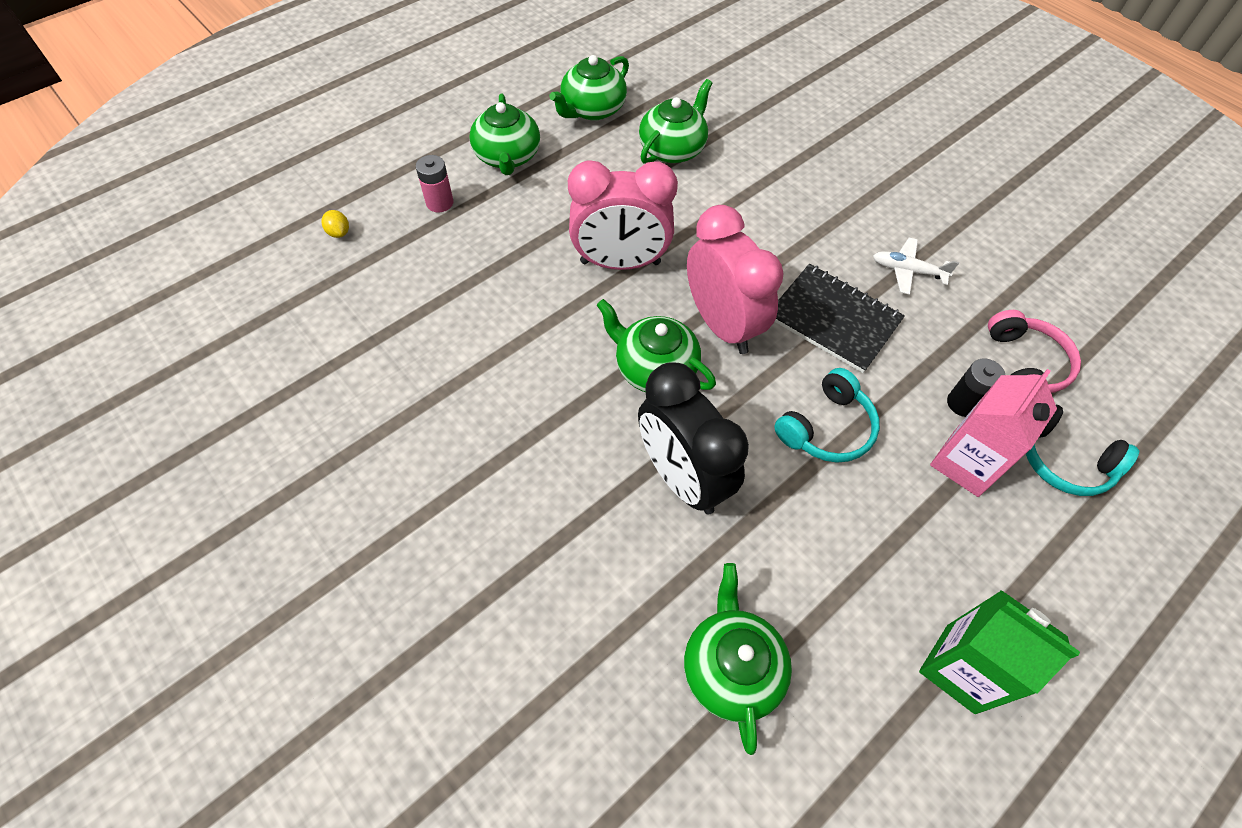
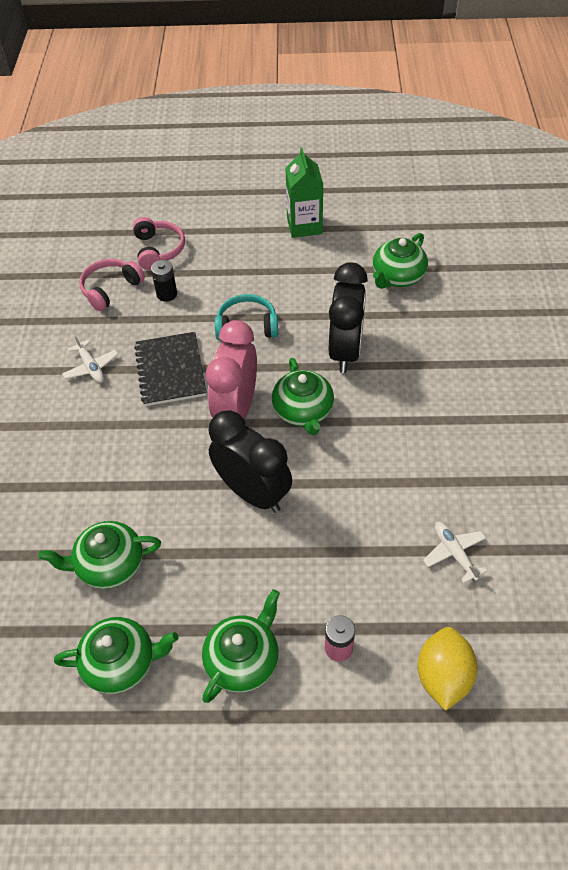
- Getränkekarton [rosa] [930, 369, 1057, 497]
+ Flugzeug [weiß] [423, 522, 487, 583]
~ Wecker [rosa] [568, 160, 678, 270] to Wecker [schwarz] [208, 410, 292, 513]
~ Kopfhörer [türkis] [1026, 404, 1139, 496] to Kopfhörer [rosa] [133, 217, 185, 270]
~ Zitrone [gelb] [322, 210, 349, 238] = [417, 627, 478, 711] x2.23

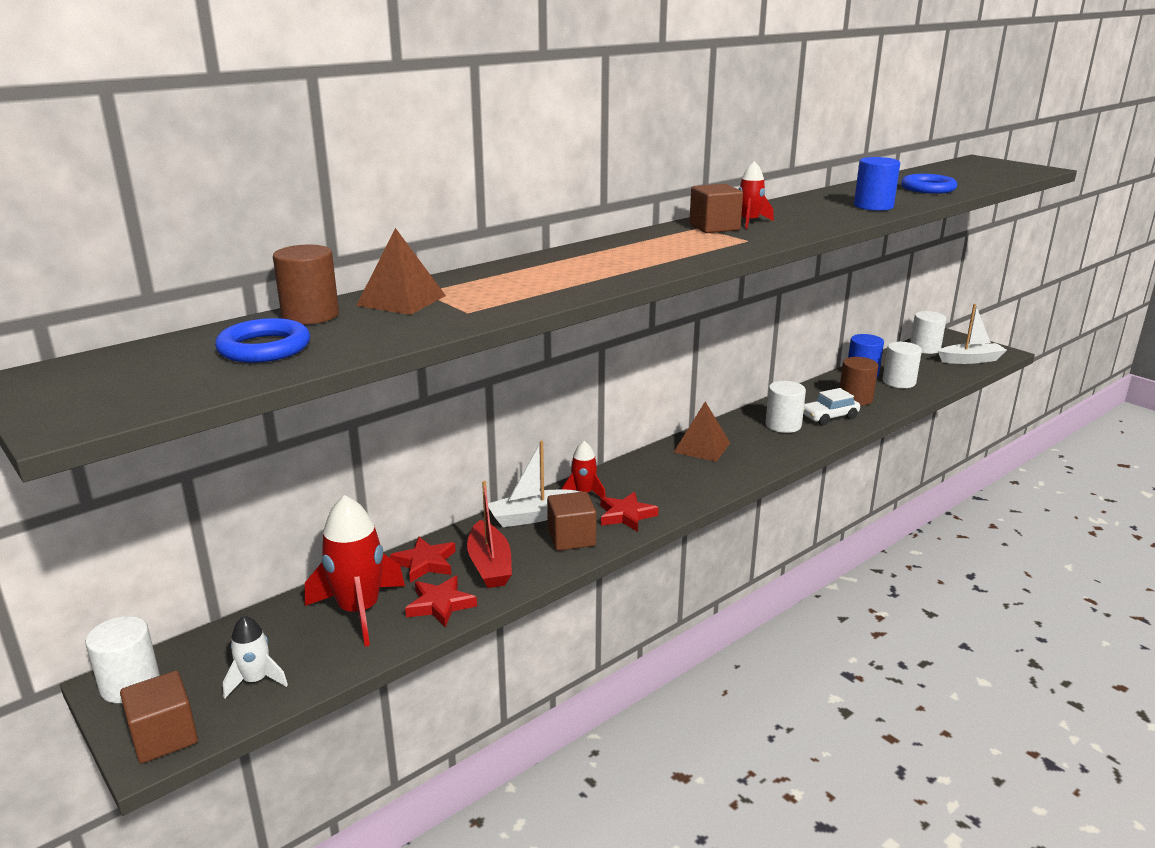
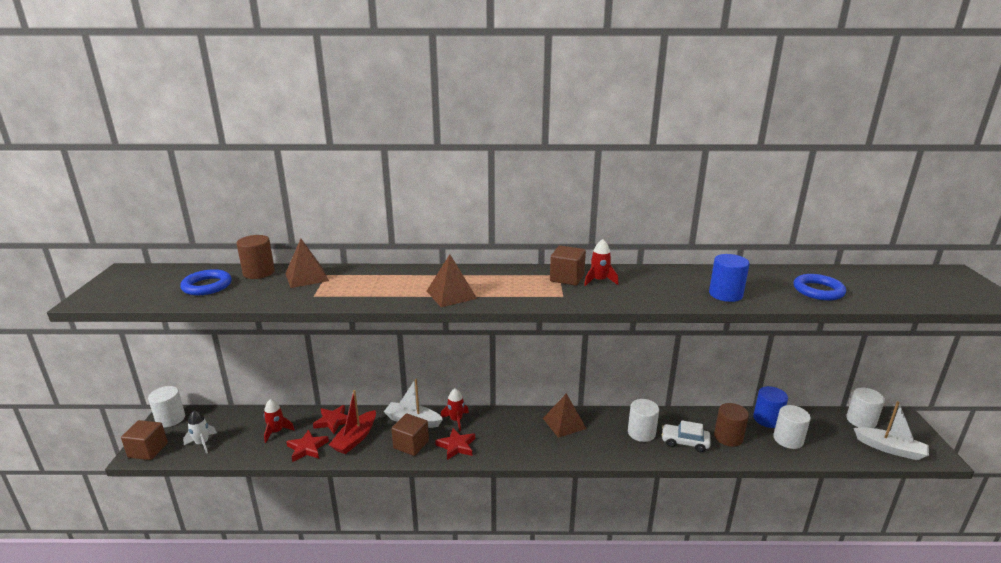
+ Pyramide [braun] [427, 254, 477, 307]
~ Rakete [rot] [305, 495, 405, 647] = [264, 399, 295, 443] x0.54

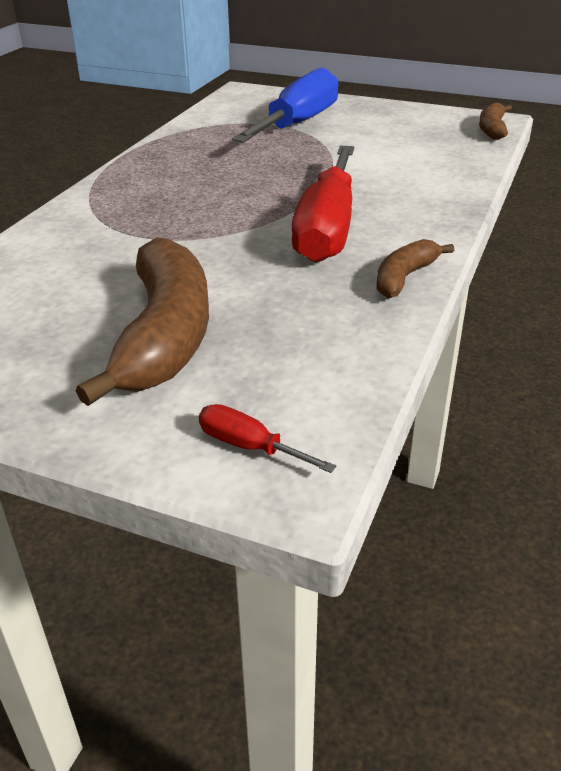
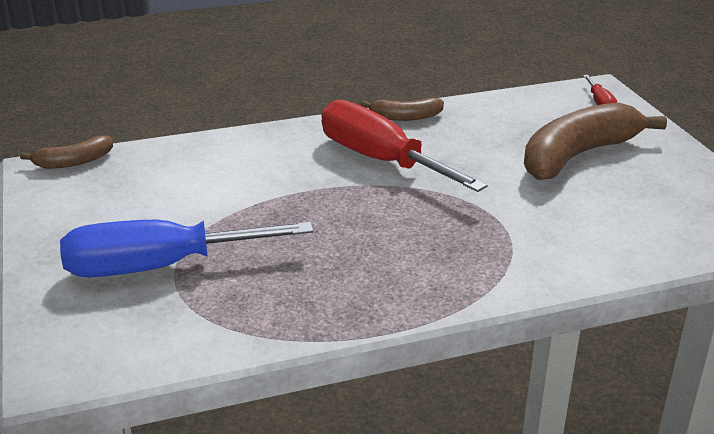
~ Schraubenzieher [rot] [292, 145, 354, 263] = [321, 100, 488, 192] 105 degrees counterclockwise

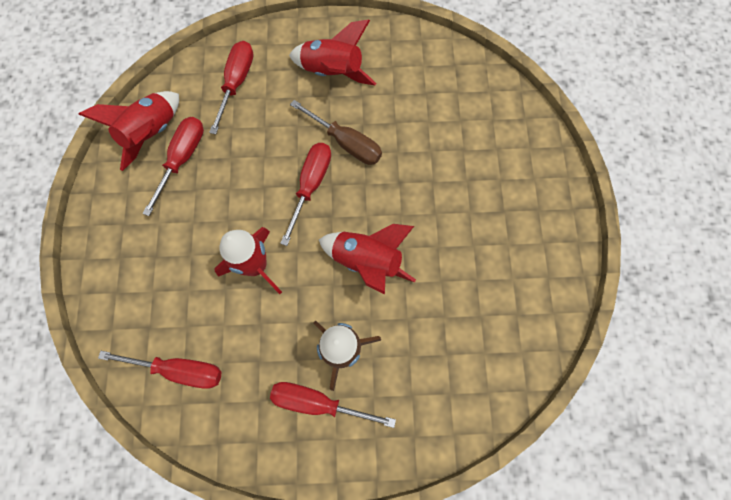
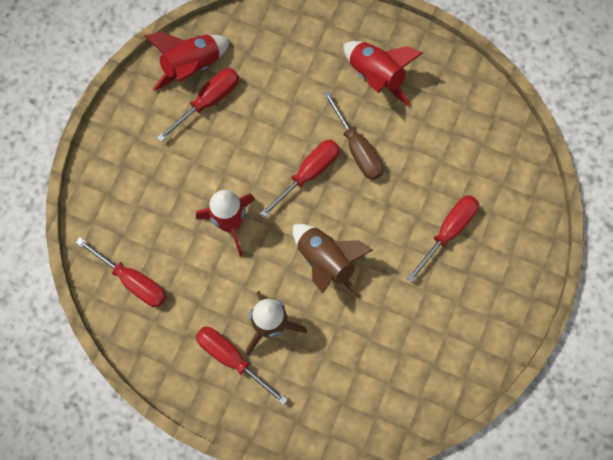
~ Schraubenzieher [rot] [209, 41, 253, 135] to [407, 195, 479, 282]
~ Rakete [rot] [319, 224, 416, 294] to Rakete [braun] [293, 224, 373, 298]

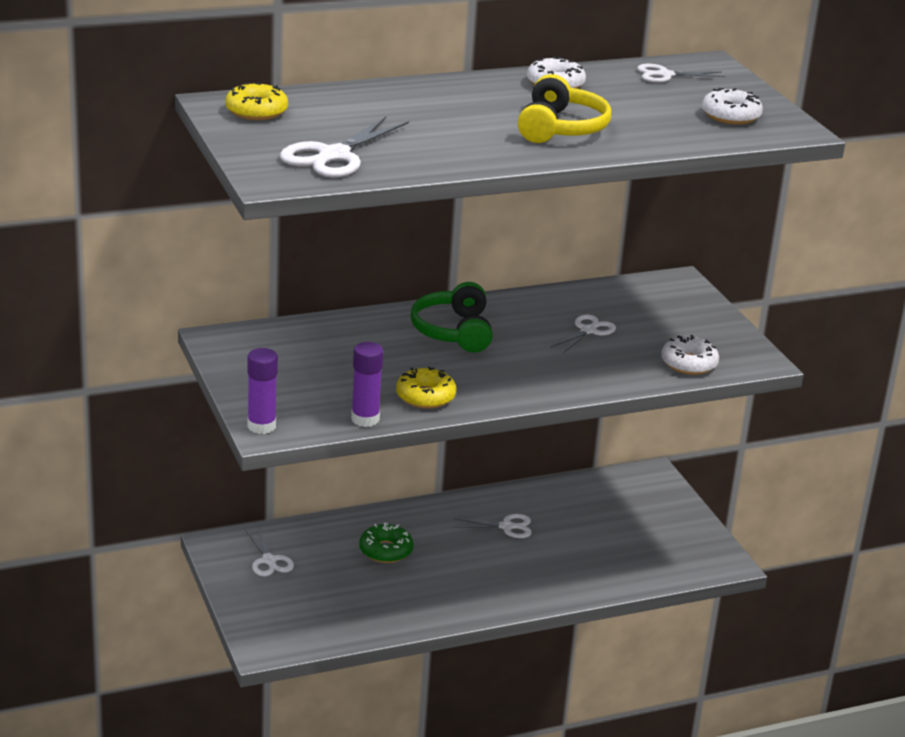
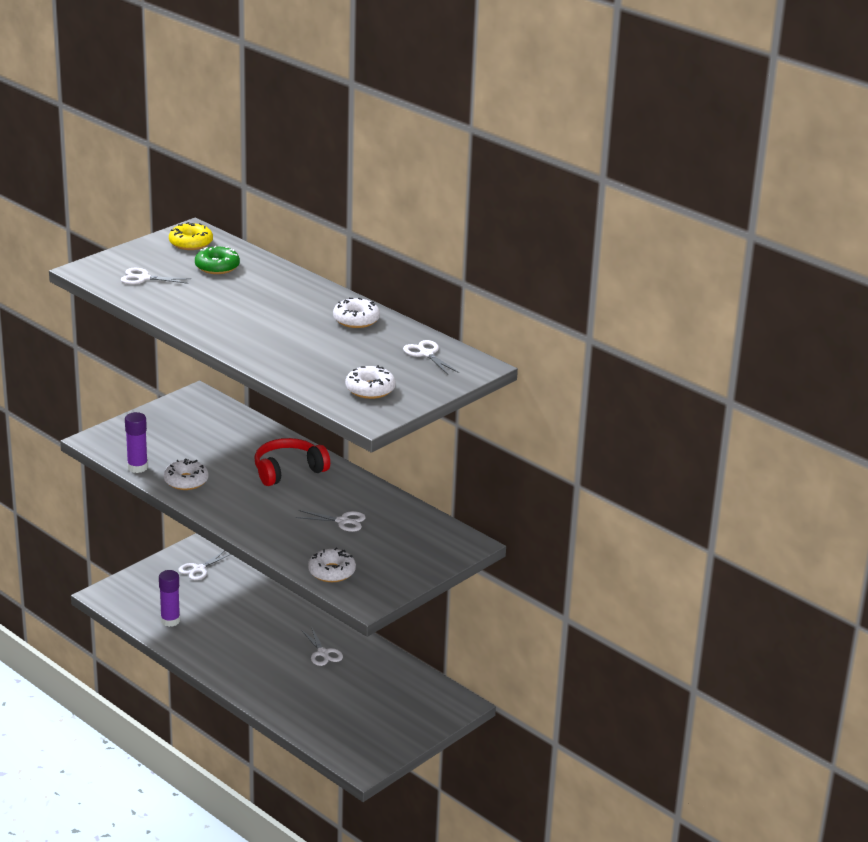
- Kopfhörer [gelb] [518, 74, 611, 143]
~ Klebestift [lila] [247, 348, 278, 434] to [159, 570, 180, 627]
~ Donut [grün] [359, 522, 413, 563] to [195, 246, 240, 274]
~ Donut [gelb] [396, 367, 457, 409] to Donut [weiß] [164, 458, 208, 490]
~ Kopfhörer [grün] [410, 282, 493, 353] to Kopfhörer [rot] [254, 438, 330, 486]
~ Schere [weiß] [280, 117, 409, 178] = [121, 268, 191, 285] x0.60

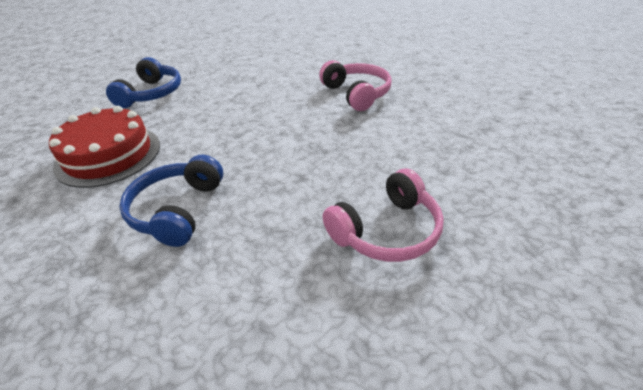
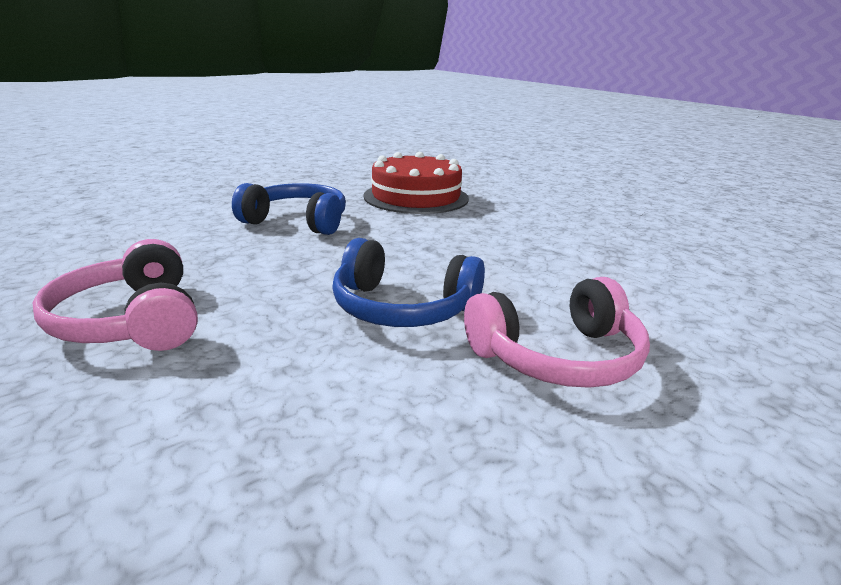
~ Kopfhörer [blau] [106, 57, 181, 108] to [332, 238, 485, 327]

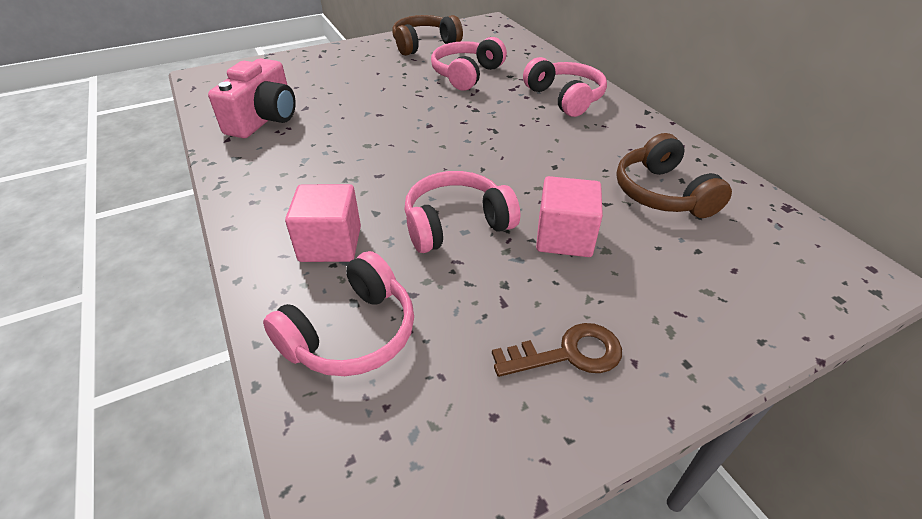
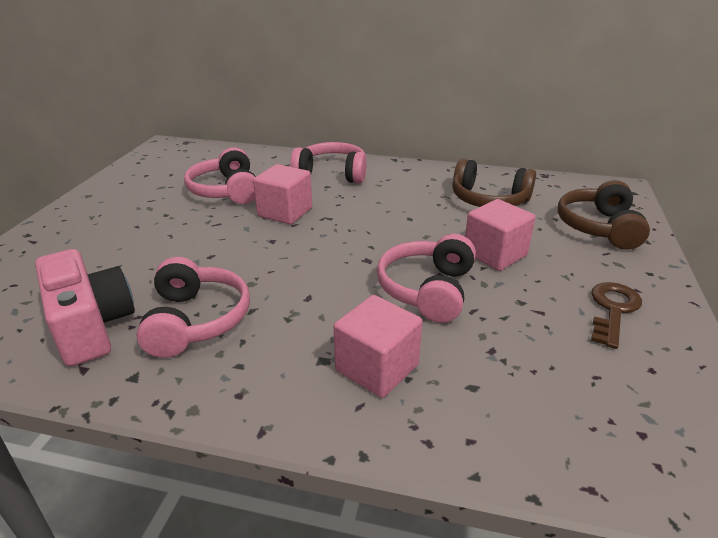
+ Kubus [rosa] [253, 164, 312, 224]
~ Kopfhörer [rosa] [263, 251, 414, 376] to [136, 257, 250, 358]
~ Kopfhörer [braun] [392, 15, 463, 56] to [558, 180, 650, 250]

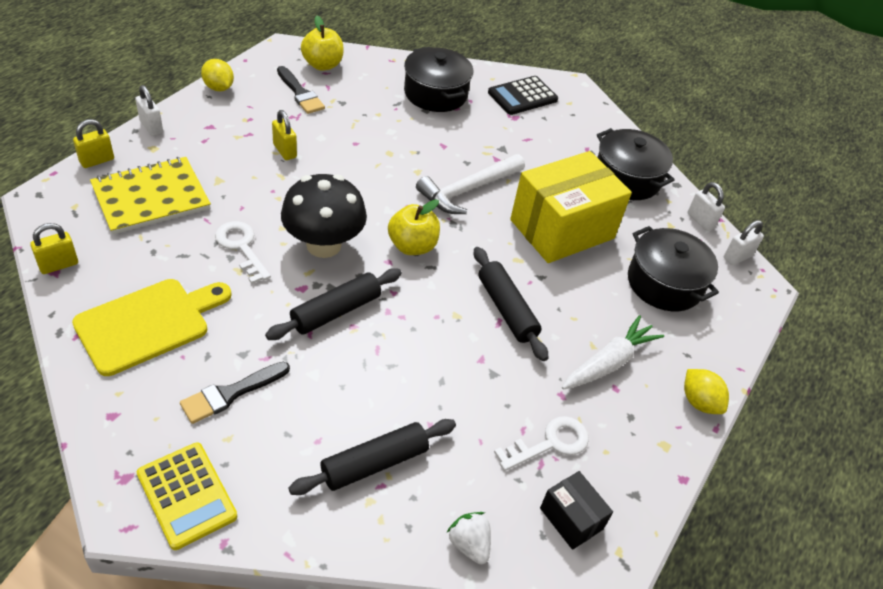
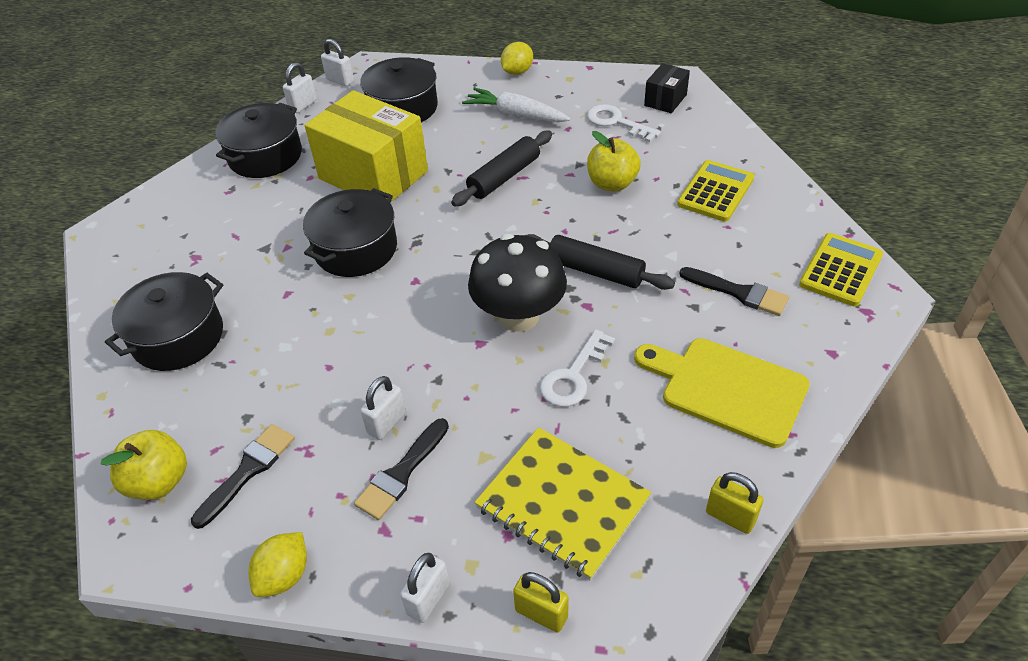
- Erdbeere [weiß] [446, 512, 491, 564]
- Taschenrechner [schwarz] [488, 76, 558, 115]
+ Pinsel [schwarz] [354, 418, 449, 520]
~ Apfel [gelb] [388, 199, 440, 255] to [587, 131, 641, 192]
~ Nudelholz [schwarz] [288, 419, 456, 495] to Taschenrechner [gelb] [677, 160, 754, 222]
~ Hammer [weiß] [416, 154, 525, 214] to Kochtopf [schwarz] [303, 188, 397, 277]
~ Vorhängeschloss [gelb] [272, 110, 297, 160] to Vorhängeschloss [weiß] [360, 376, 406, 440]

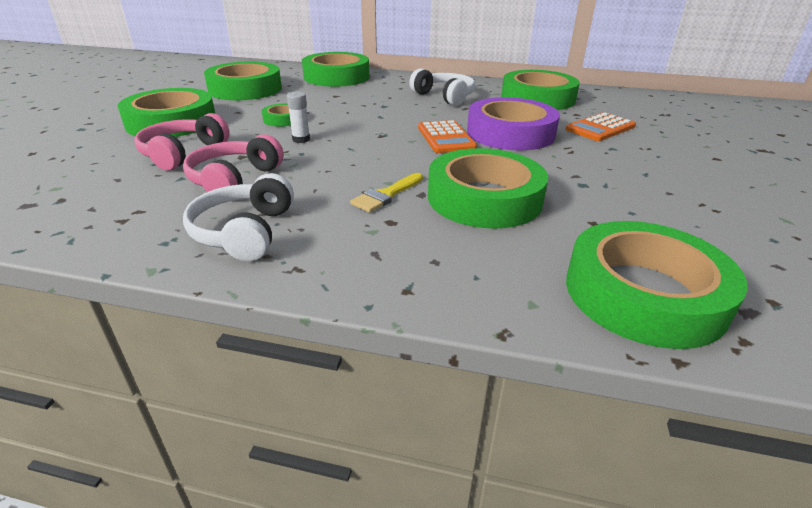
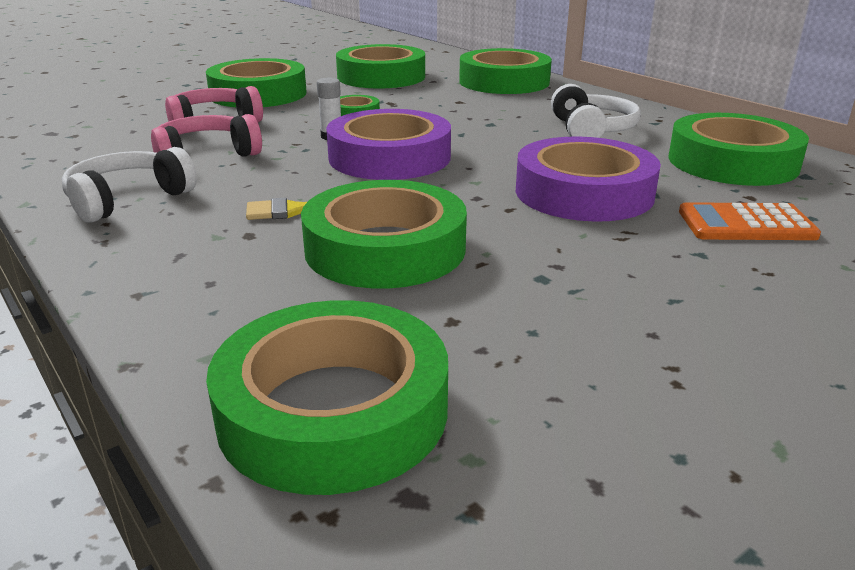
- Taschenrechner [orange] [418, 120, 477, 153]
+ Klebeband [lila] [326, 109, 451, 180]

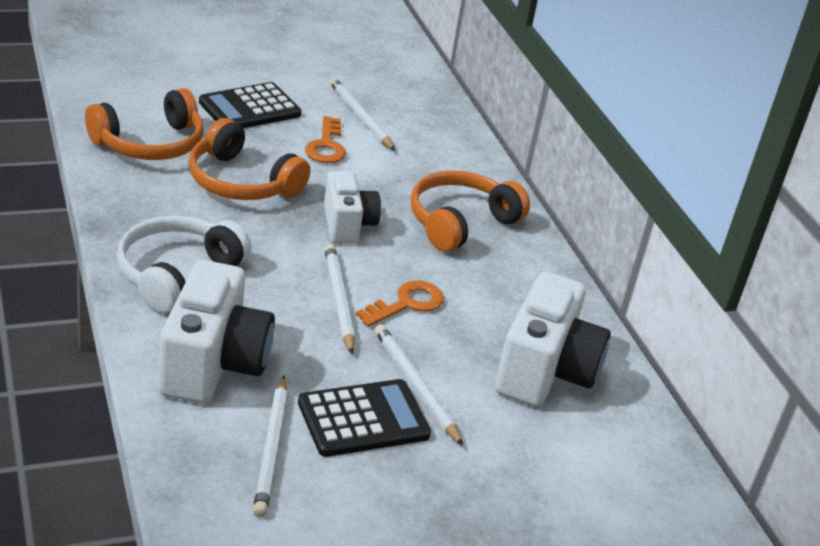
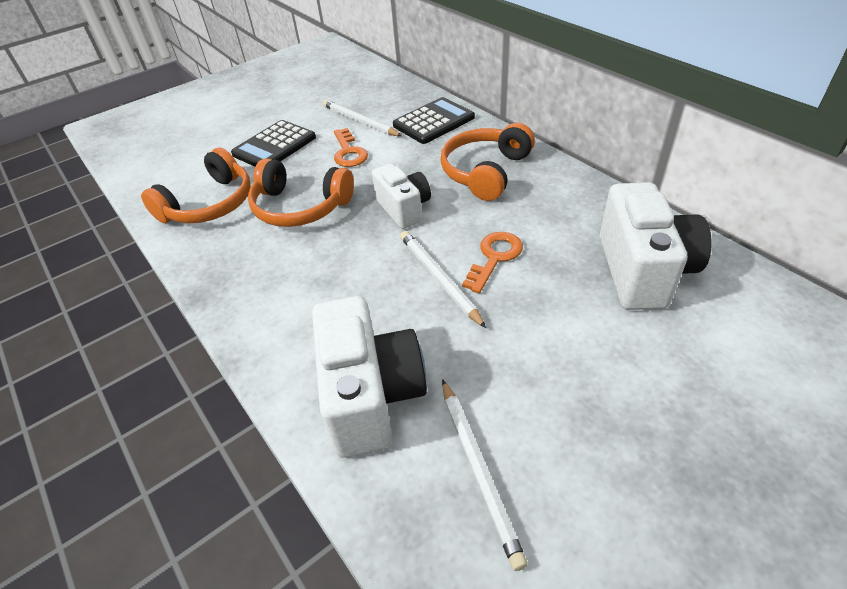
- Kopfhörer [weiß] [117, 216, 251, 313]
- Bleistift [weiß] [374, 324, 463, 446]
~ Taschenrechner [schwarz] [298, 379, 431, 457] to [393, 97, 475, 144]

